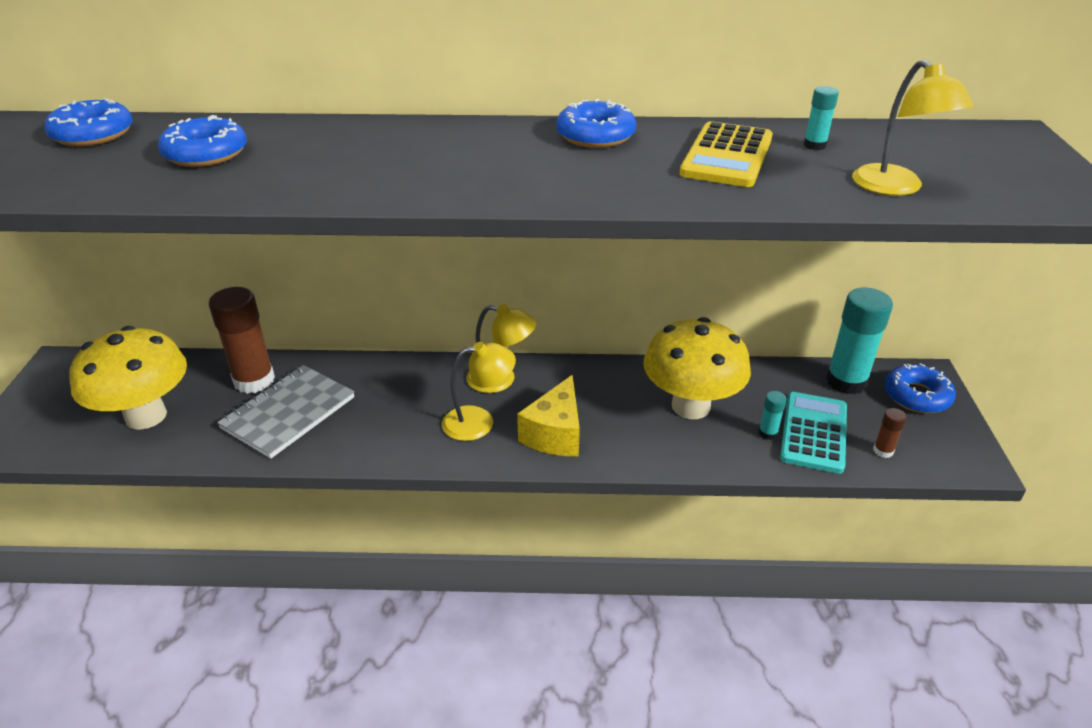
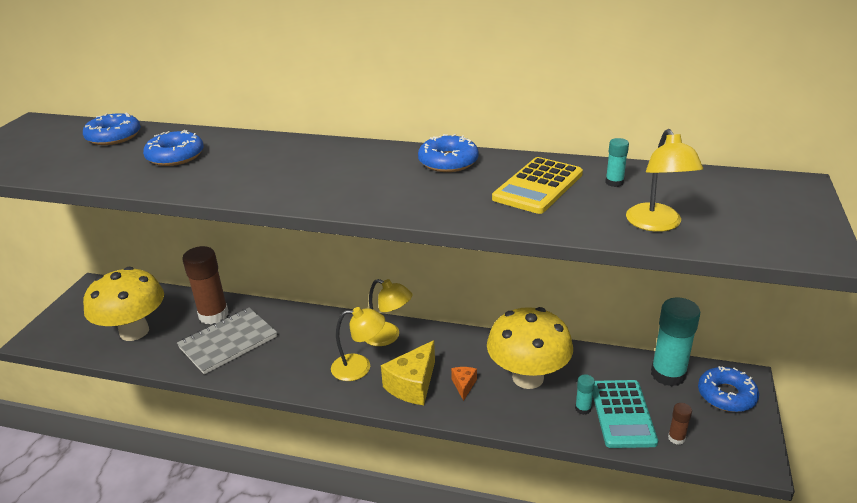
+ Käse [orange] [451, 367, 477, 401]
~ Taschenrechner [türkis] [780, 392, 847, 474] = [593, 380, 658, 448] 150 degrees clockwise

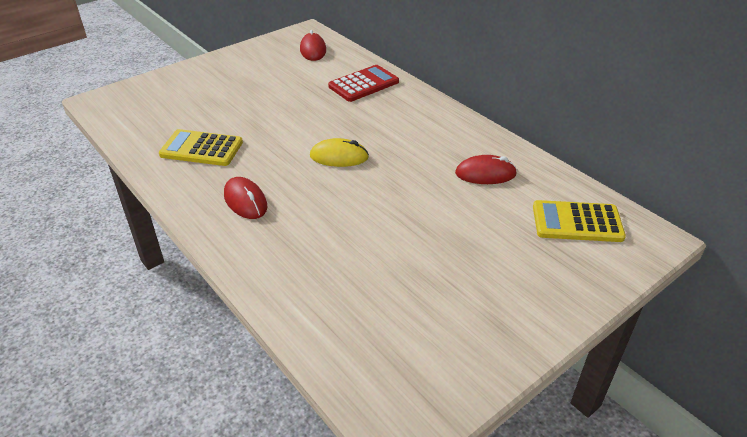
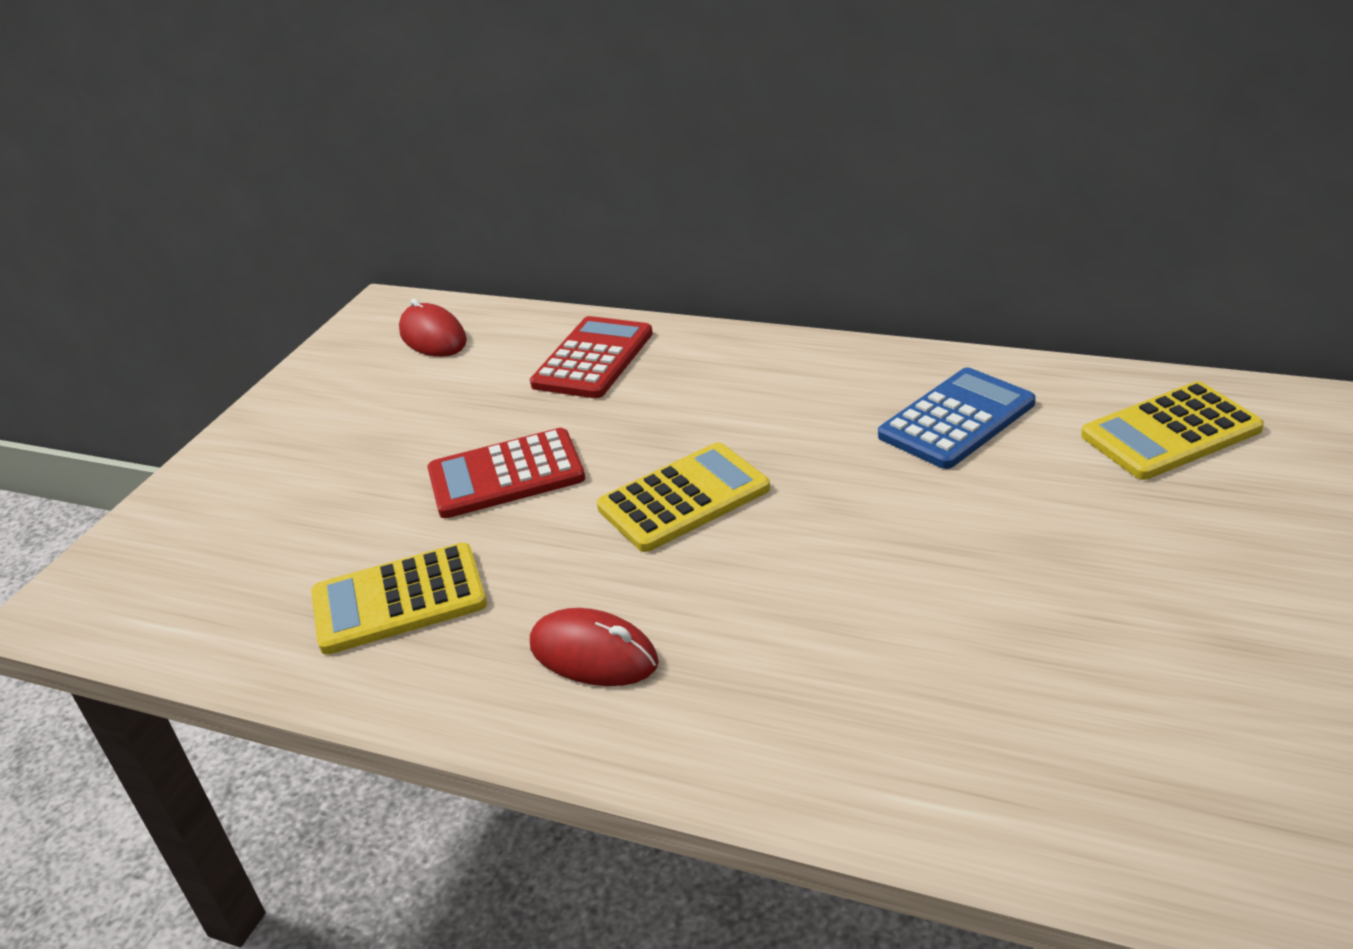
+ Taschenrechner [rot] [427, 428, 585, 518]
~ Computermaus [gelb] [310, 138, 369, 167] to Taschenrechner [gelb] [597, 442, 770, 552]
~ Computermaus [rot] [455, 155, 517, 184] to Taschenrechner [blau] [878, 367, 1035, 469]

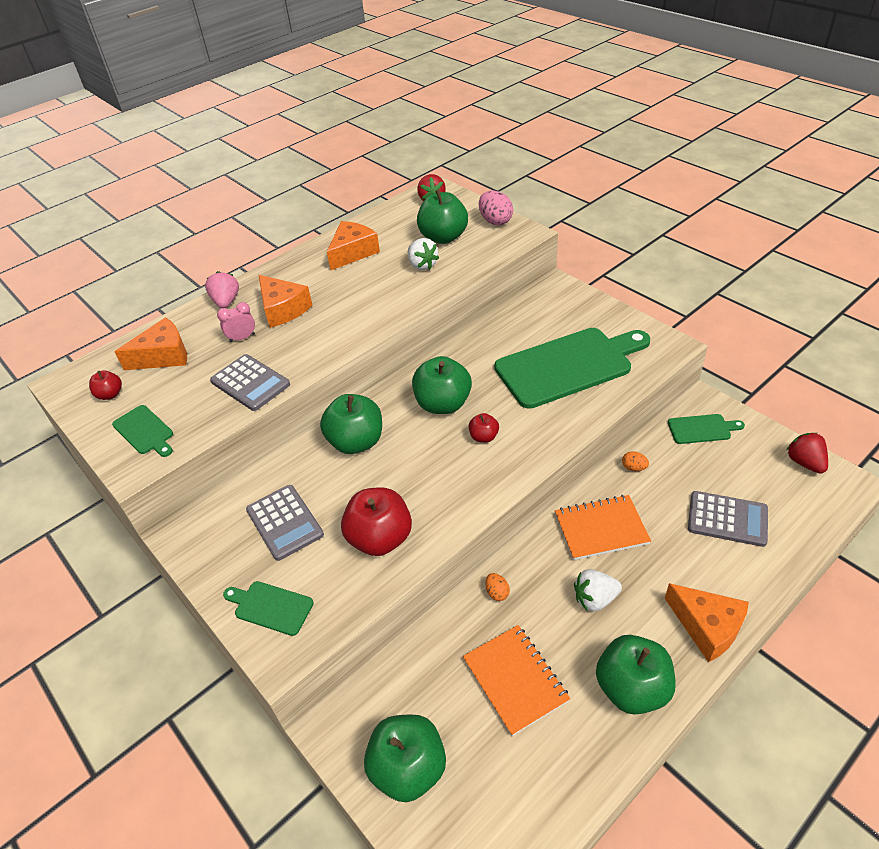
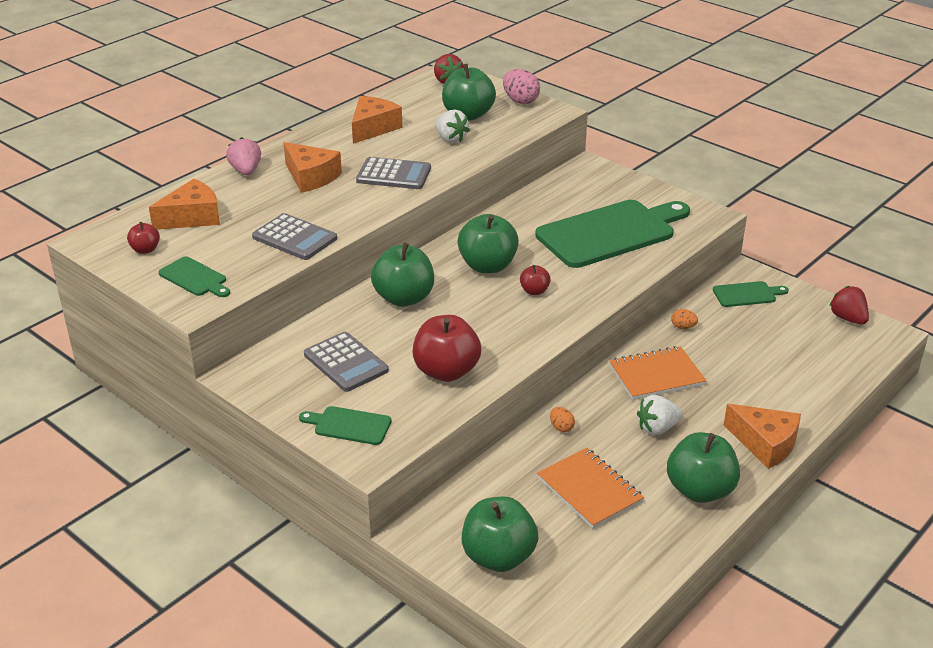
- Wecker [rosa] [217, 302, 255, 342]
~ Taschenrechner [grau] [688, 491, 768, 547] to [356, 157, 431, 189]

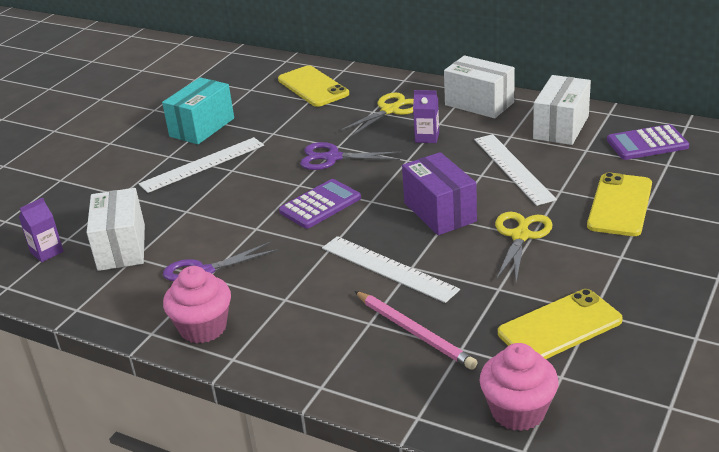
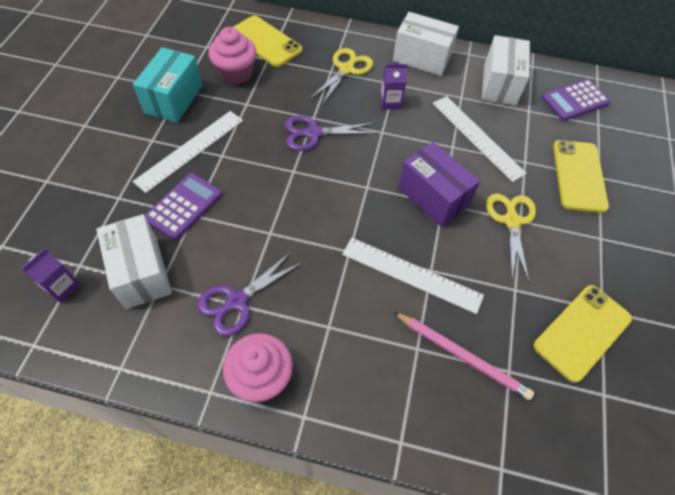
~ Taschenrechner [lila] [279, 179, 361, 229] to [144, 173, 222, 240]
~ Muffin [rosa] [479, 343, 559, 431] to [208, 27, 256, 85]

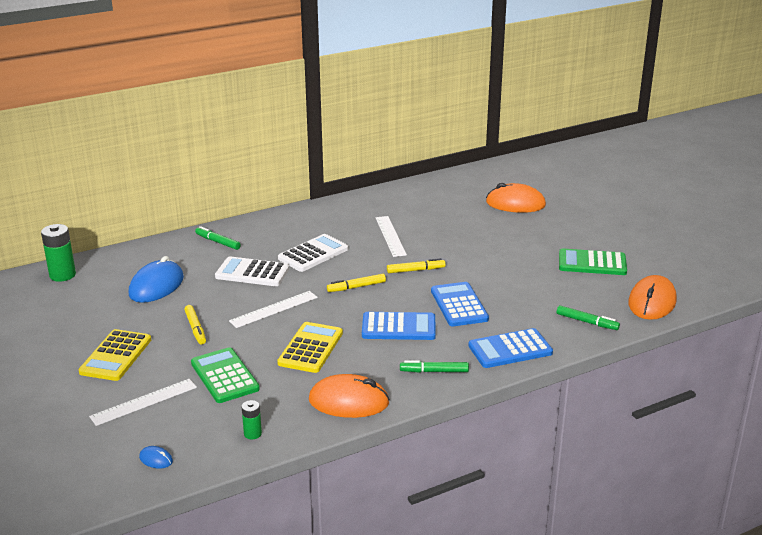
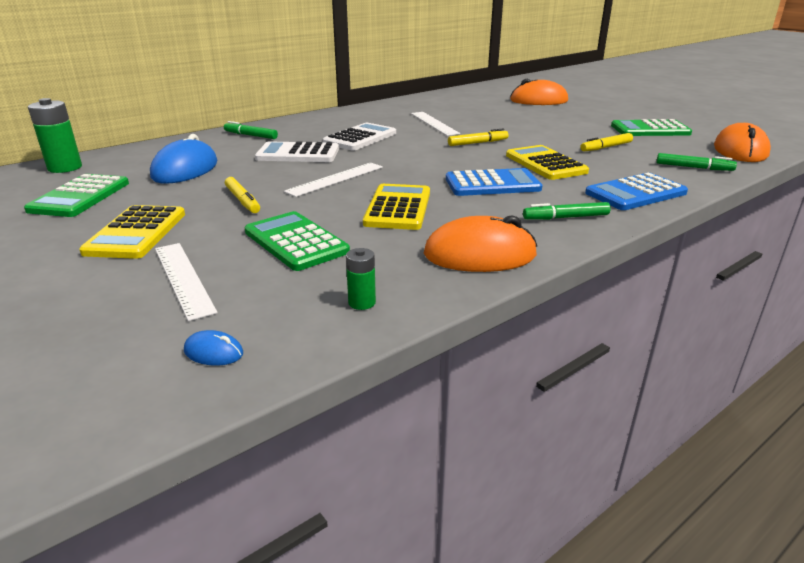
+ Taschenrechner [grün] [24, 174, 129, 217]
~ Filzstift [gelb] [327, 274, 386, 292] to [580, 133, 633, 151]
~ Taschenrechner [blau] [431, 282, 489, 326] to Taschenrechner [gelb] [506, 145, 589, 180]
~ Lineal [weiß] [89, 379, 197, 426] = [155, 243, 218, 321] 75 degrees counterclockwise

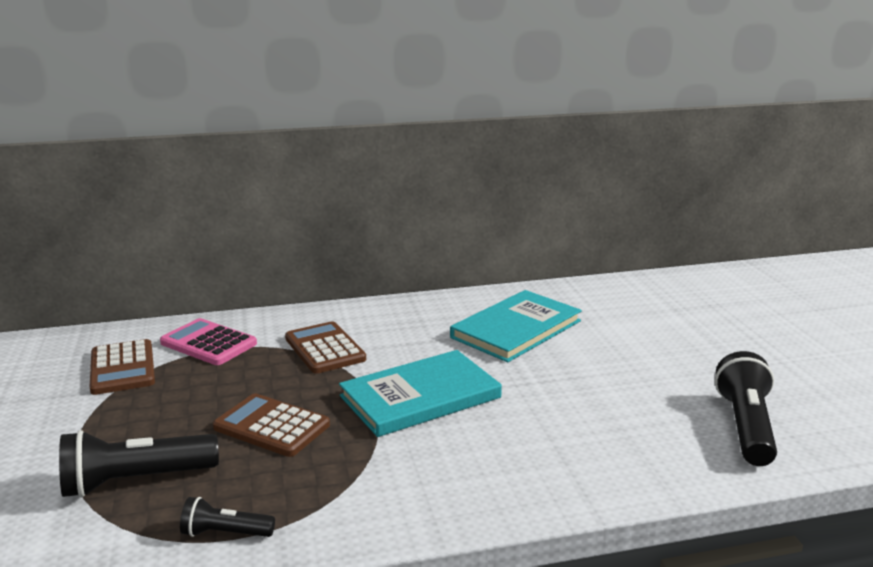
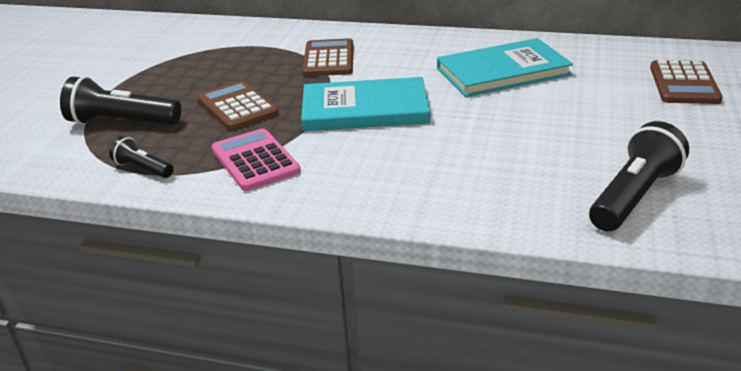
~ Taschenrechner [braun] [90, 339, 155, 395] to [650, 60, 723, 104]
~ Taschenrechner [rosa] [160, 318, 257, 365] to [212, 128, 301, 191]

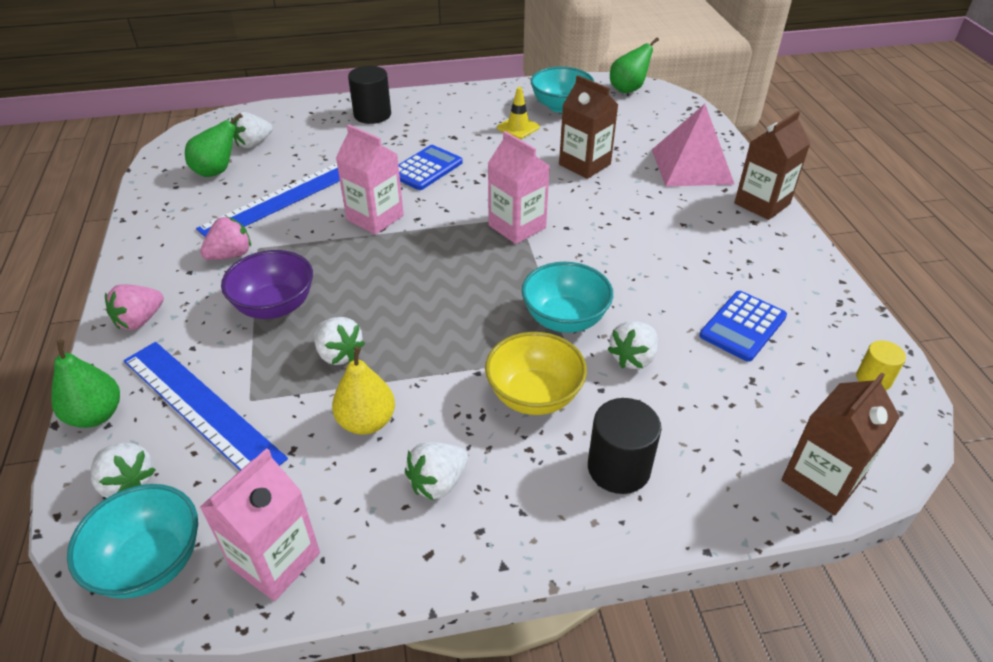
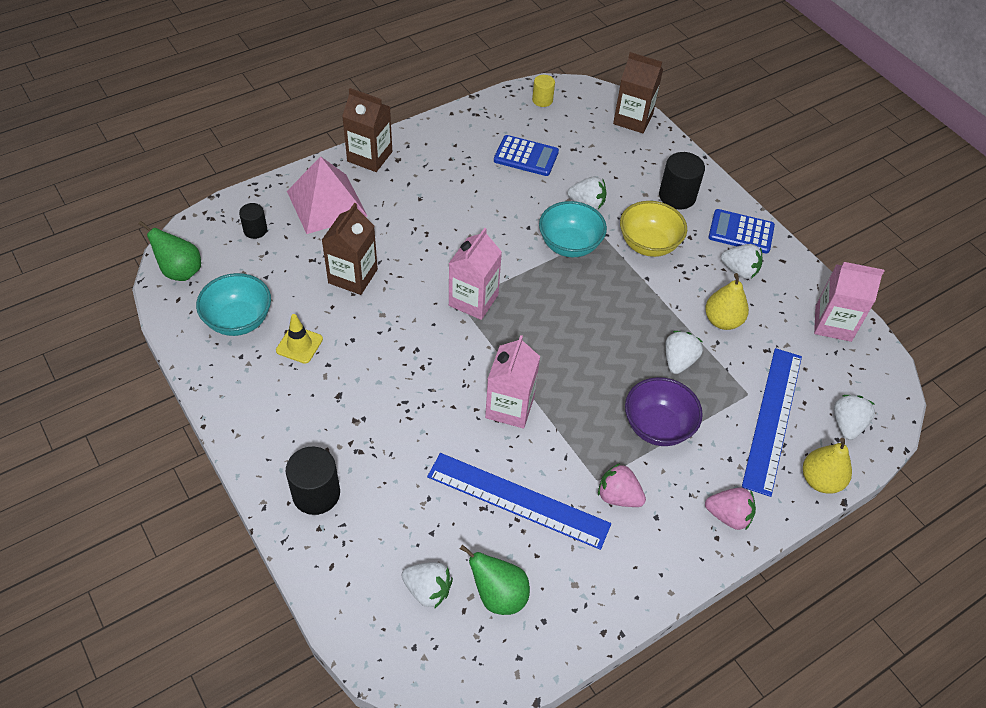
- Schüssel [türkis] [67, 484, 198, 599]
+ Vollzylinder [schwarz] [239, 203, 267, 239]
~ Taschenrechner [blau] [398, 145, 463, 190] to [708, 209, 775, 254]
~ Birne [grün] [51, 340, 120, 428] to Birne [gelb] [803, 438, 852, 494]

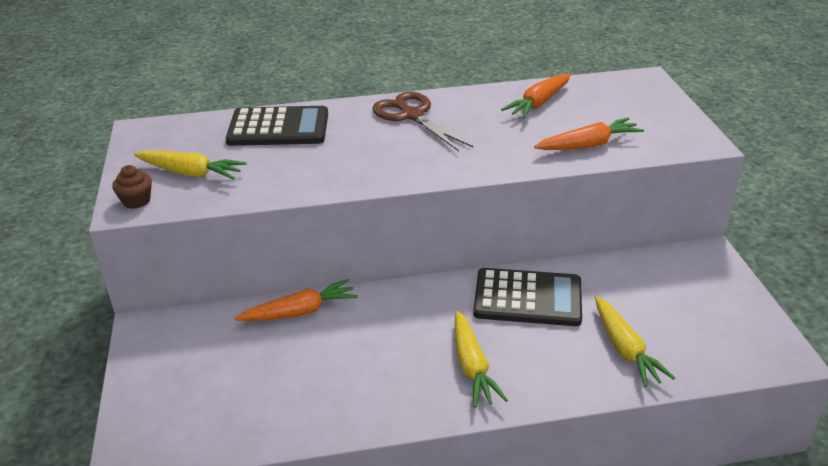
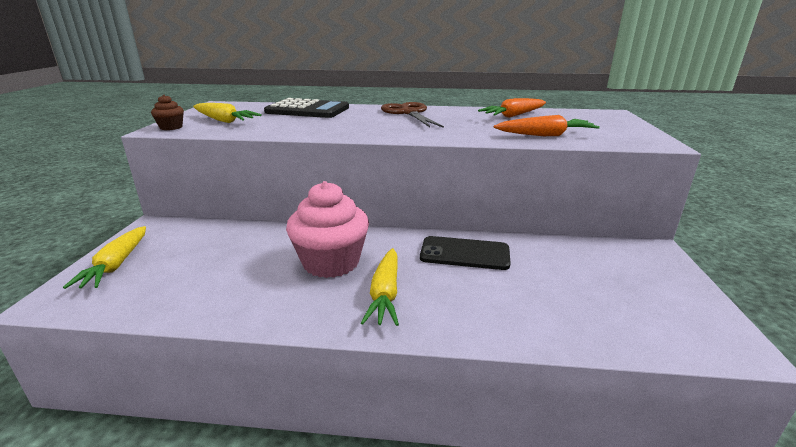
- Karotte [orange] [235, 279, 358, 321]
+ Muffin [rosa] [286, 181, 369, 278]
~ Karotte [gelb] [595, 296, 675, 388] to [63, 226, 146, 289]
~ Taschenrechner [schwarz] [473, 268, 582, 326] to Handy [schwarz] [420, 236, 511, 270]

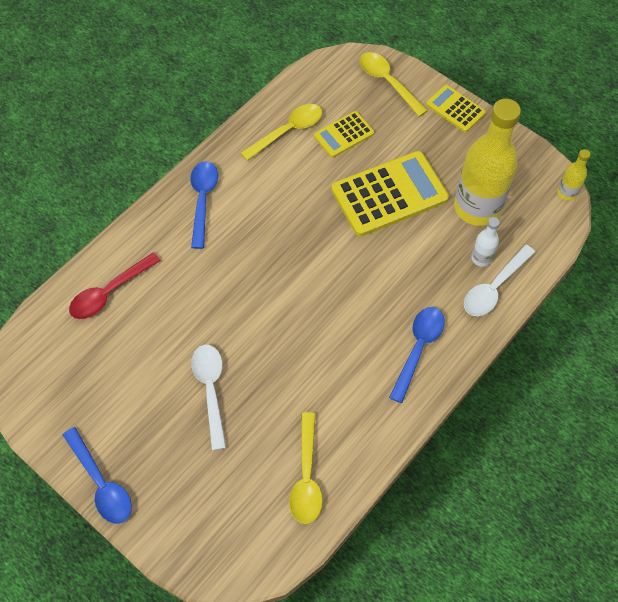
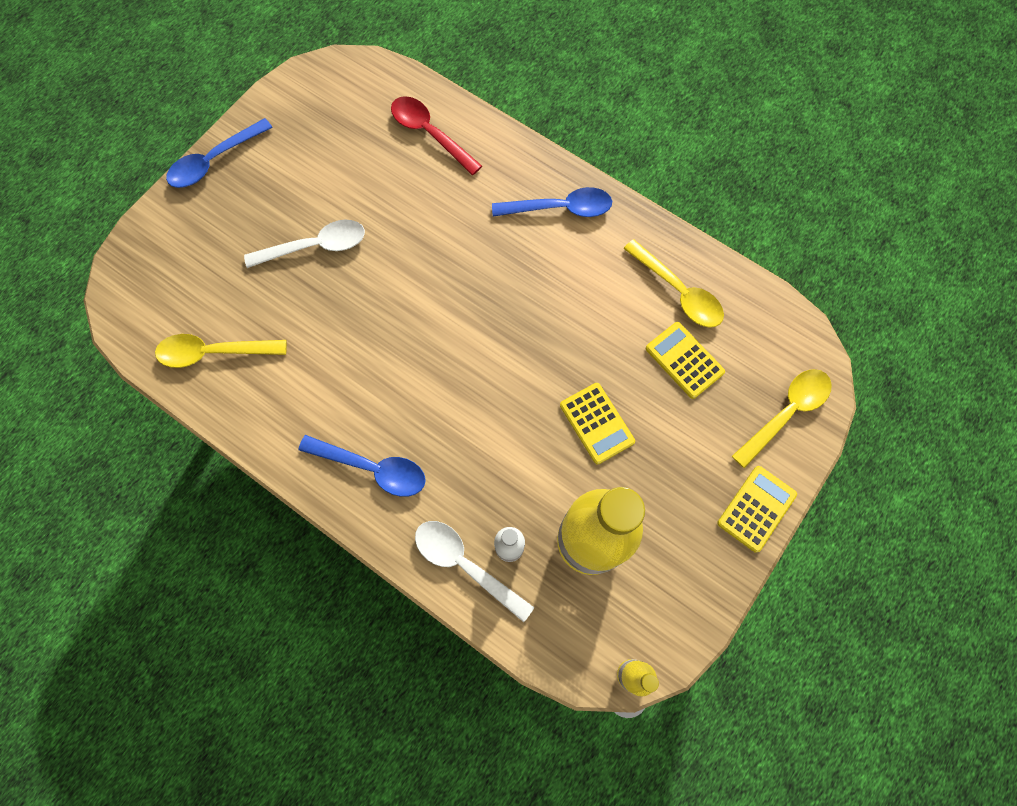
~ Taschenrechner [gelb] [331, 151, 449, 237] = [560, 383, 635, 464] x0.54

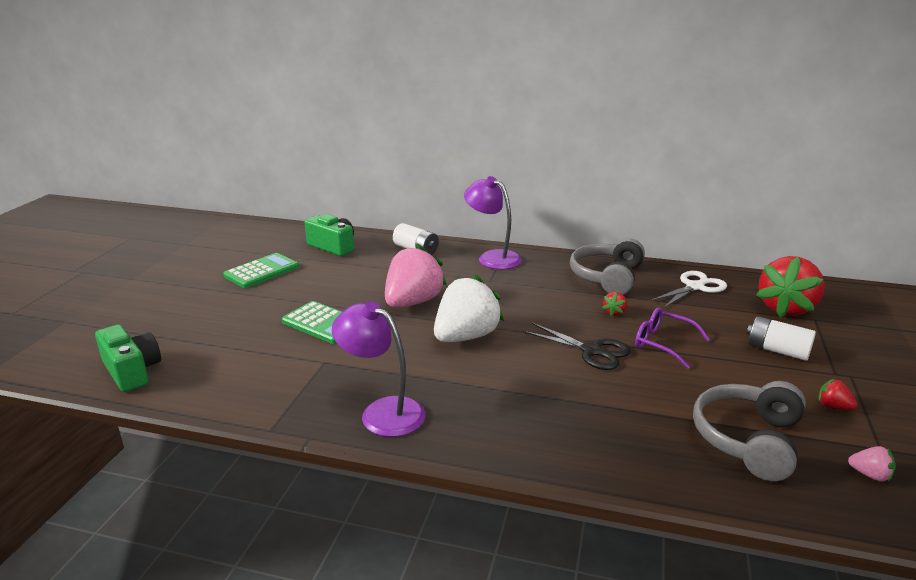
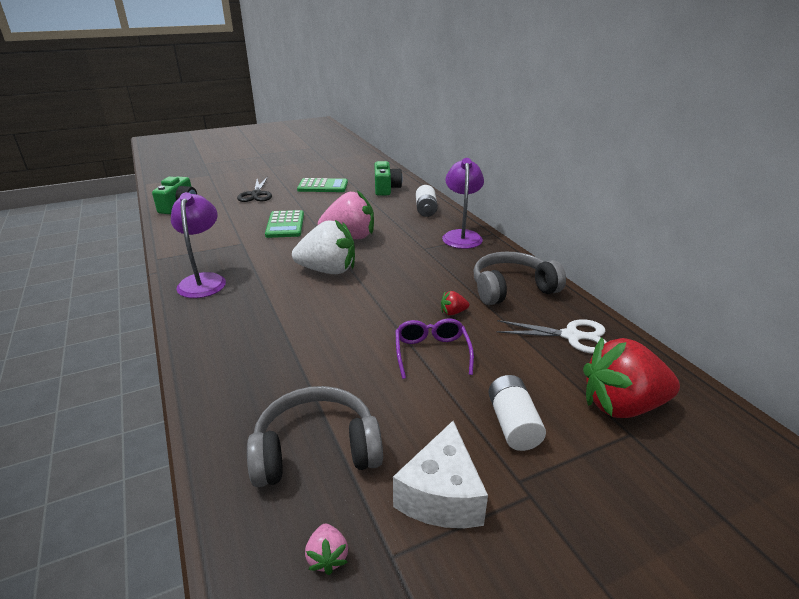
~ Schere [schwarz] [523, 323, 630, 370] to [237, 177, 272, 202]
~ Erdbeere [rot] [818, 379, 858, 410] to Käse [weiß] [393, 421, 488, 528]

